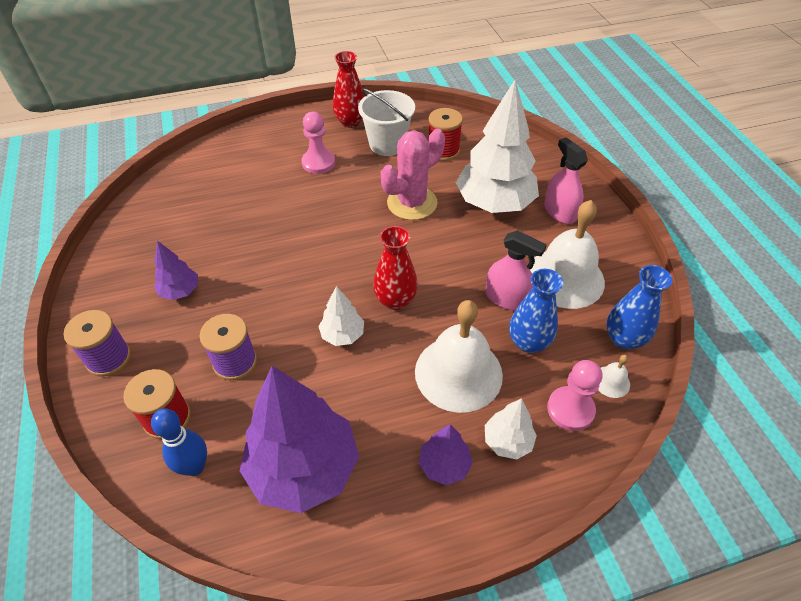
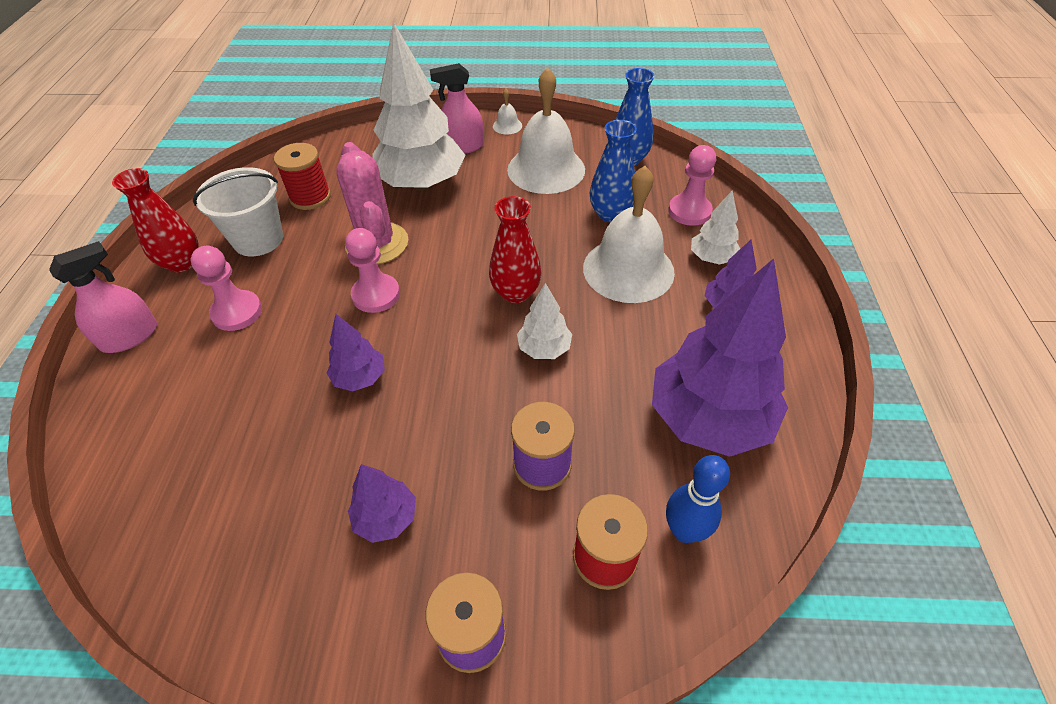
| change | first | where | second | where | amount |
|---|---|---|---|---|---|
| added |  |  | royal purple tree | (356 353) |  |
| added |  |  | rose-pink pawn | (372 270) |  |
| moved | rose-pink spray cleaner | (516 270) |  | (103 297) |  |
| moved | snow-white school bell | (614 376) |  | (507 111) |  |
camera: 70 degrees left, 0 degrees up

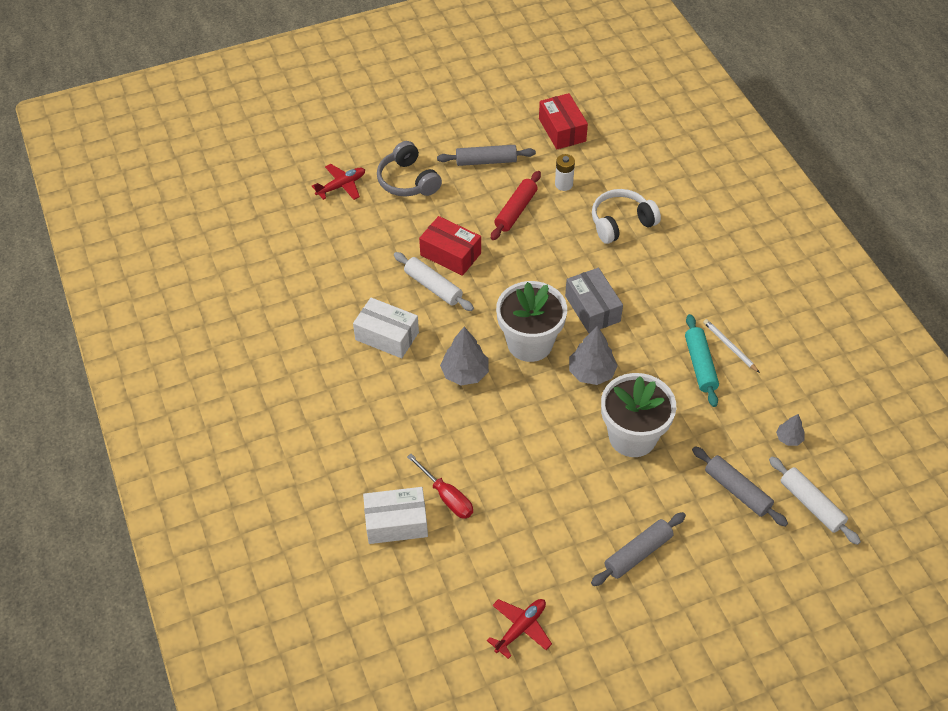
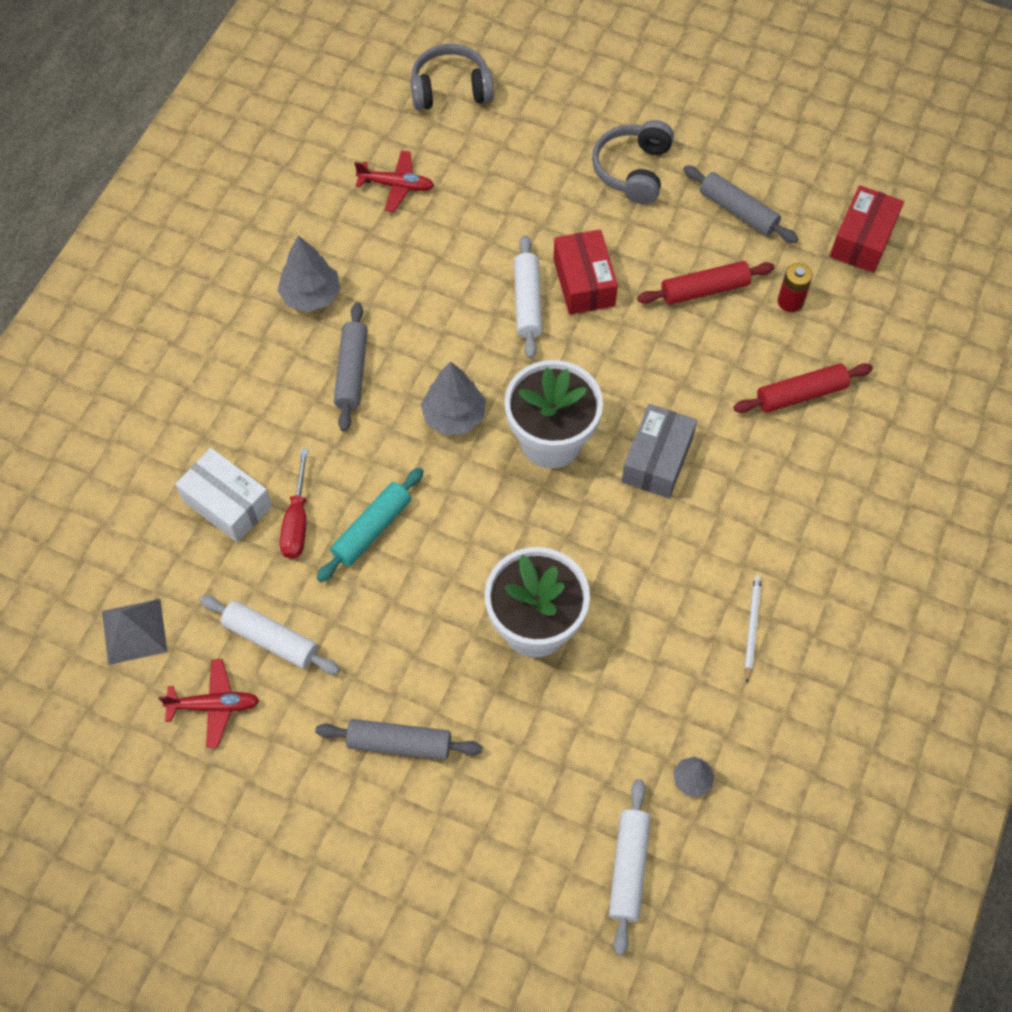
| change | first | where | second | where | amount |
|---|---|---|---|---|---|
| removed | snow-white package | (386 328) |  |  |  |
| added |  |  | grey pyramid shape | (135 632) |  |
| added |  |  | snow-white dough roller | (270 635) |  |
| added |  |  | grey over-ear headphones | (452 77) |  |
| moved | red plane | (338 182) |  | (394 181) |  |
| moved | grey tree | (593 355) |  | (308 273) |  |
| moved | turquoise dough roller | (702 360) |  | (370 524) |  |
| moved | grey dough roller | (740 486) |  | (351 367) |  |
| replaced | snow-white over-ear headphones | (626 216) | red dough roller | (803 388) |  |
| recoloured | snow-white power cell | (565 172) | red power cell | (795 287) |  |
camera: 45 degrees right, 10 degrees up

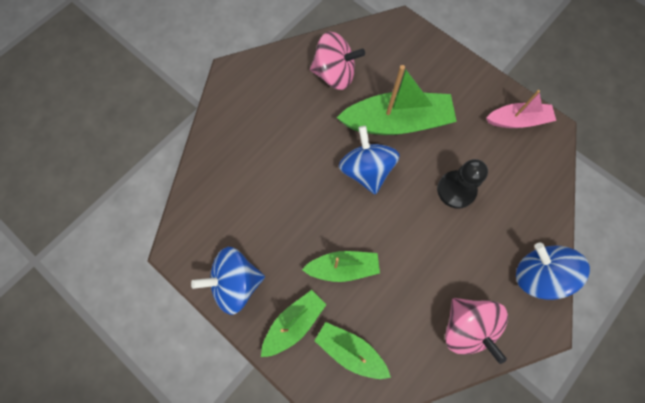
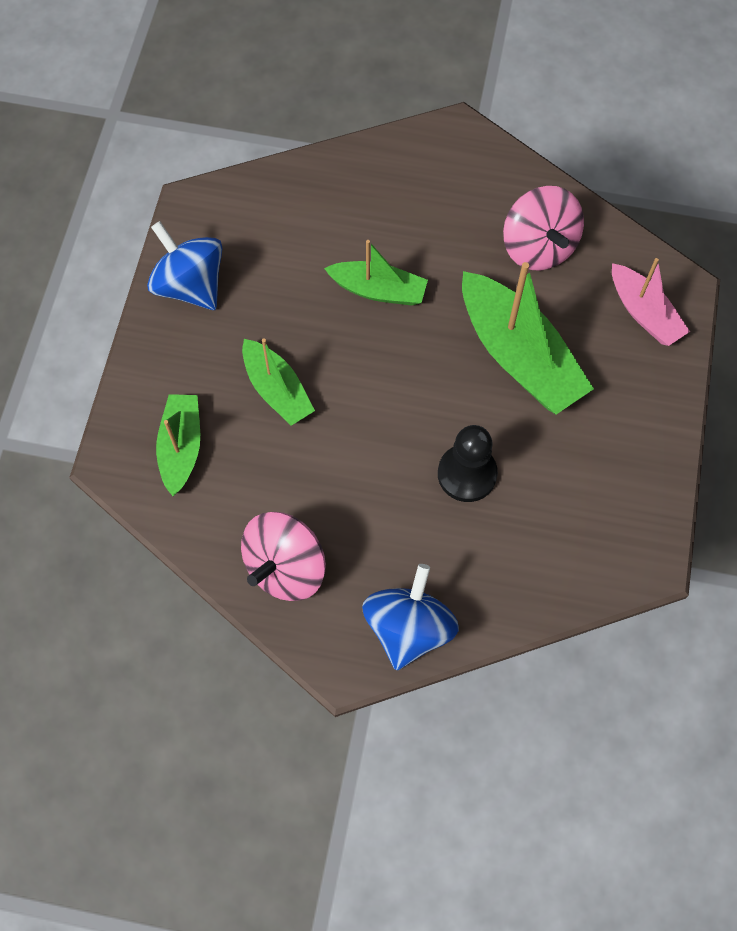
| change | first | where | second | where | amount |
|---|---|---|---|---|---|
| removed | blue spinning top | (369 160) |  |  |  |
| moved | leaf-green boat | (293 323) |  | (376 273) |  |
| moved | rose-pink boat | (521 109) |  | (651 302) |  |
camera: 60 degrees right, 5 degrees down

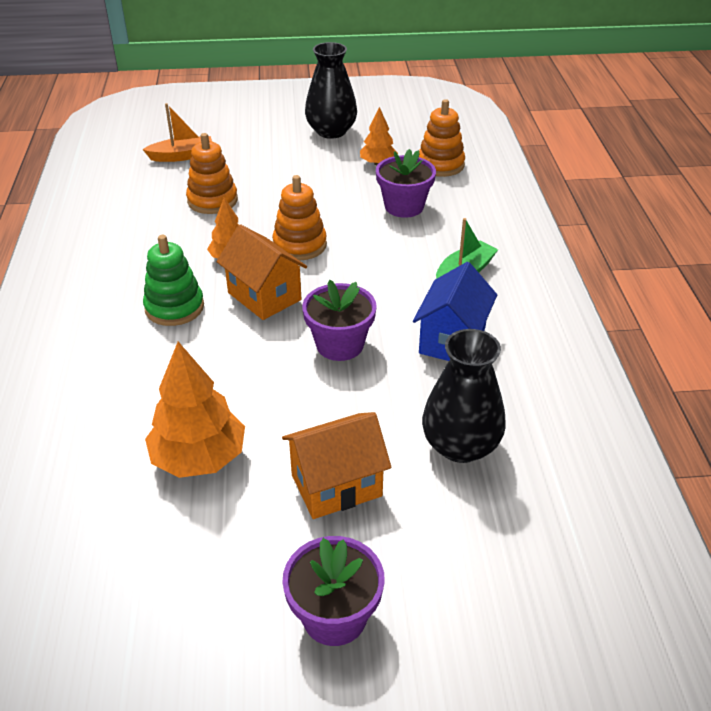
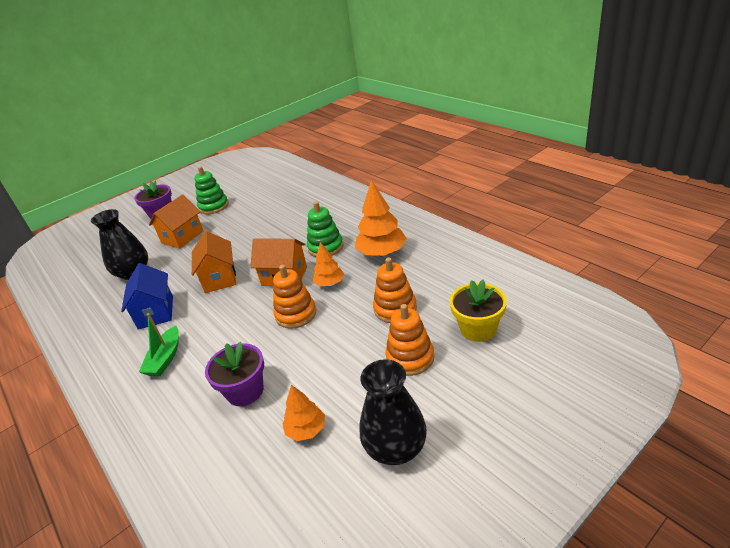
| change | first | where | second | where | amount |
|---|---|---|---|---|---|
| added |  |  | leaf-green stacking rings | (211 190) |  |
| moved | orange-coloured tree | (195 410) |  | (381 218) |  |
| moved | orange-coloured stacking rings | (442 138) |  | (409 340) |  |
| replaced | orange-coloured boat | (177 132) | yellow flower pot | (478 311) |  |
| replaced | royal purple flower pot | (339 320) | orange-coloured cottage | (214 262) |  |
camera: 150 degrees right, 5 degrees down

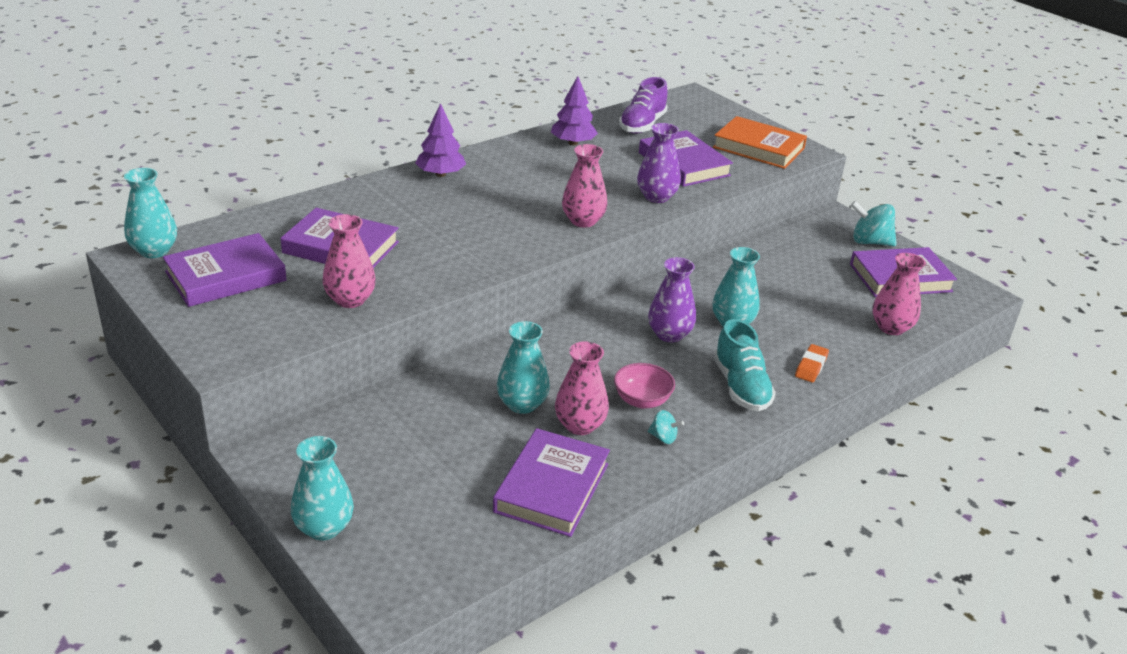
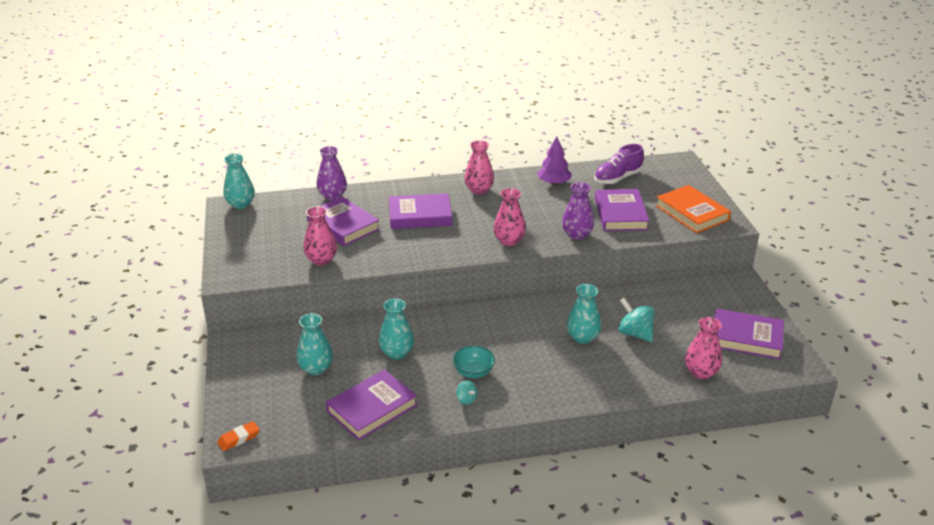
| change | first | where | second | where | amount |
|---|---|---|---|---|---|
| removed | royal purple tree | (440 140) |  |  |  |
| removed | turquoise shoe | (745 365) |  |  |  |
| moved | royal purple hardcover | (225 270) |  | (420 211) |  |
| moved | turquoise tall vase | (322 488) |  | (315 344) |  |
| moved | rose-pink tall vase | (582 388) |  | (479 167) |  |
| moved | royal purple tall vase | (672 299) |  | (332 173) |  |
| moved | orange-coloured pencil eraser | (812 363) |  | (238 436) |  |
| moved | turquoise spinning top | (874 223) |  | (636 320) |  |
| recoloured | rose-pink deep dish | (644 386) | turquoise deep dish | (473 362) |  |
camera: 30 degrees right, 0 degrees up

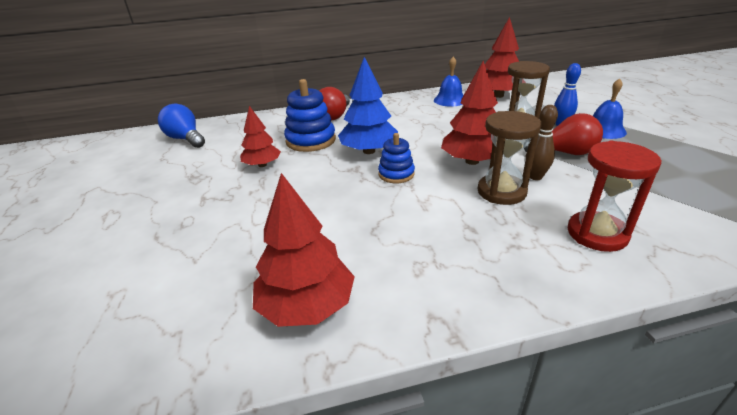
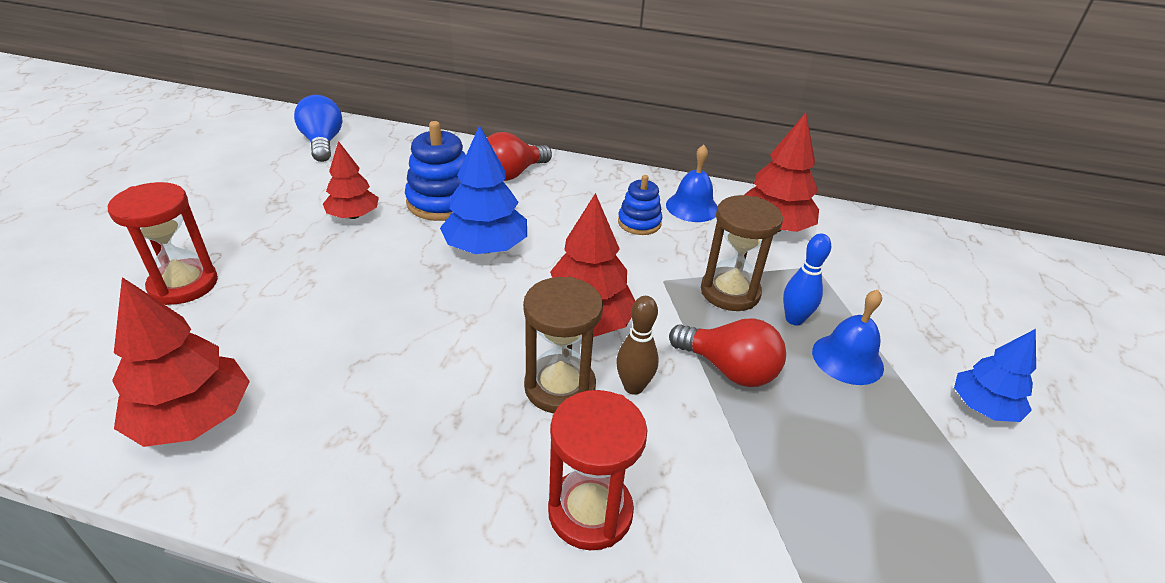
| change | first | where | second | where | amount |
|---|---|---|---|---|---|
| added |  |  | red sandglass | (163 243) |  |
| added |  |  | blue tree | (995 375) |  |
| moved | blue stacking rings | (396 158) |  | (640 205) |  |
camera: 25 degrees right, 5 degrees up

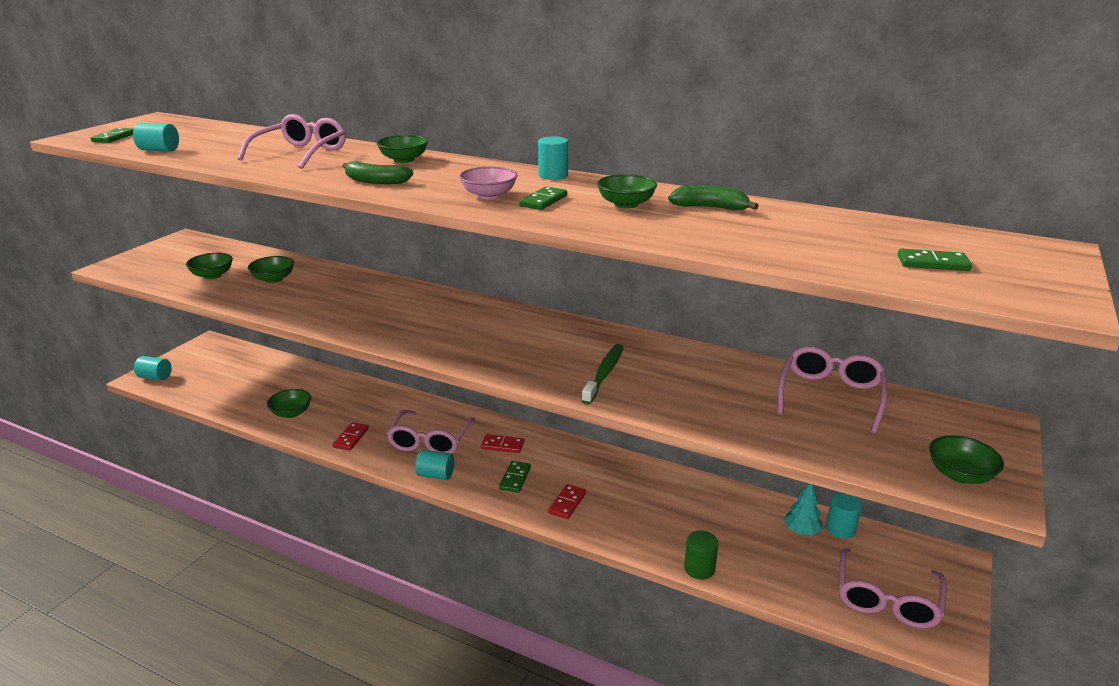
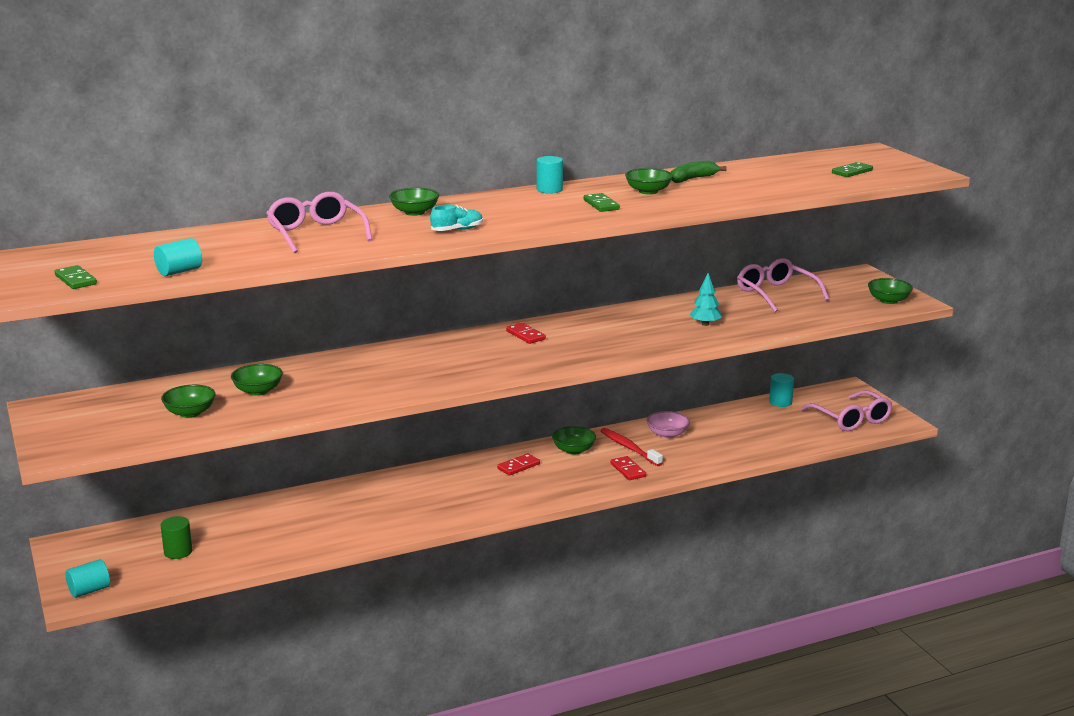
| change | first | where | second | where | amount |
|---|---|---|---|---|---|
| removed | rose-pink spectacles | (431 432) |  |  |  |
| removed | turquoise cylinder | (434 465) |  |  |  |
| removed | leaf-green domino tile | (515 477) |  |  |  |
| removed | leaf-green dental brush | (603 374) |  |  |  |
| added |  |  | red dental brush | (631 447) |  |
| moved | leaf-green deep dish | (289 403) |  | (574 440) |  |
| moved | red domino tile | (351 436) |  | (526 333) |  |
| moved | rose-pink deep dish | (488 183) |  | (668 425) |  |
| moved | leaf-green cylinder | (701 555) |  | (176 537) |  |
| moved | turquoise tree | (803 509) |  | (705 299) |  |
| replaced | leaf-green toy banana | (378 172) | turquoise shoe | (456 218) |  |
camera: 50 degrees left, 5 degrees down

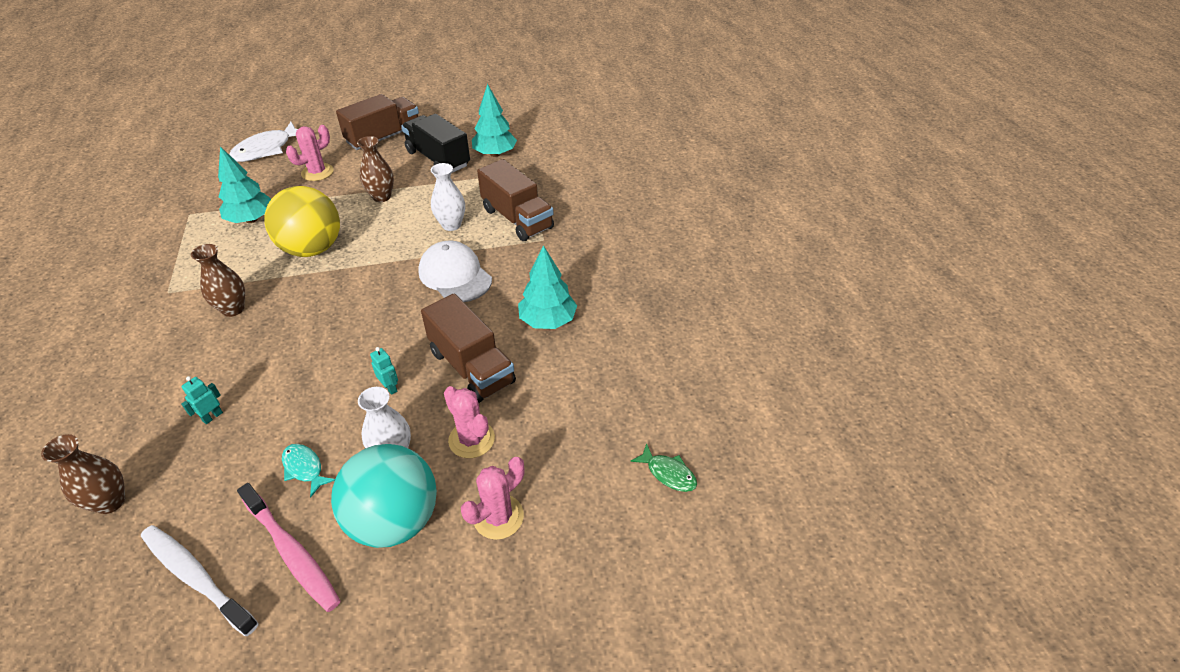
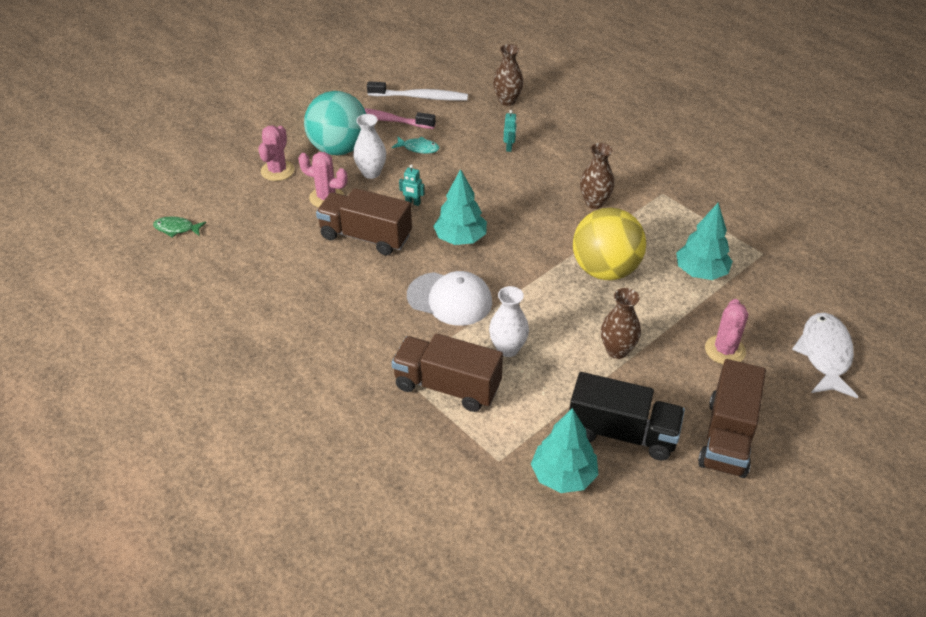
| change | first | where | second | where | amount |
|---|---|---|---|---|---|
| moved | turquoise tree | (547 287) |  | (460 207) |  |
camera: 150 degrees right, 0 degrees up

